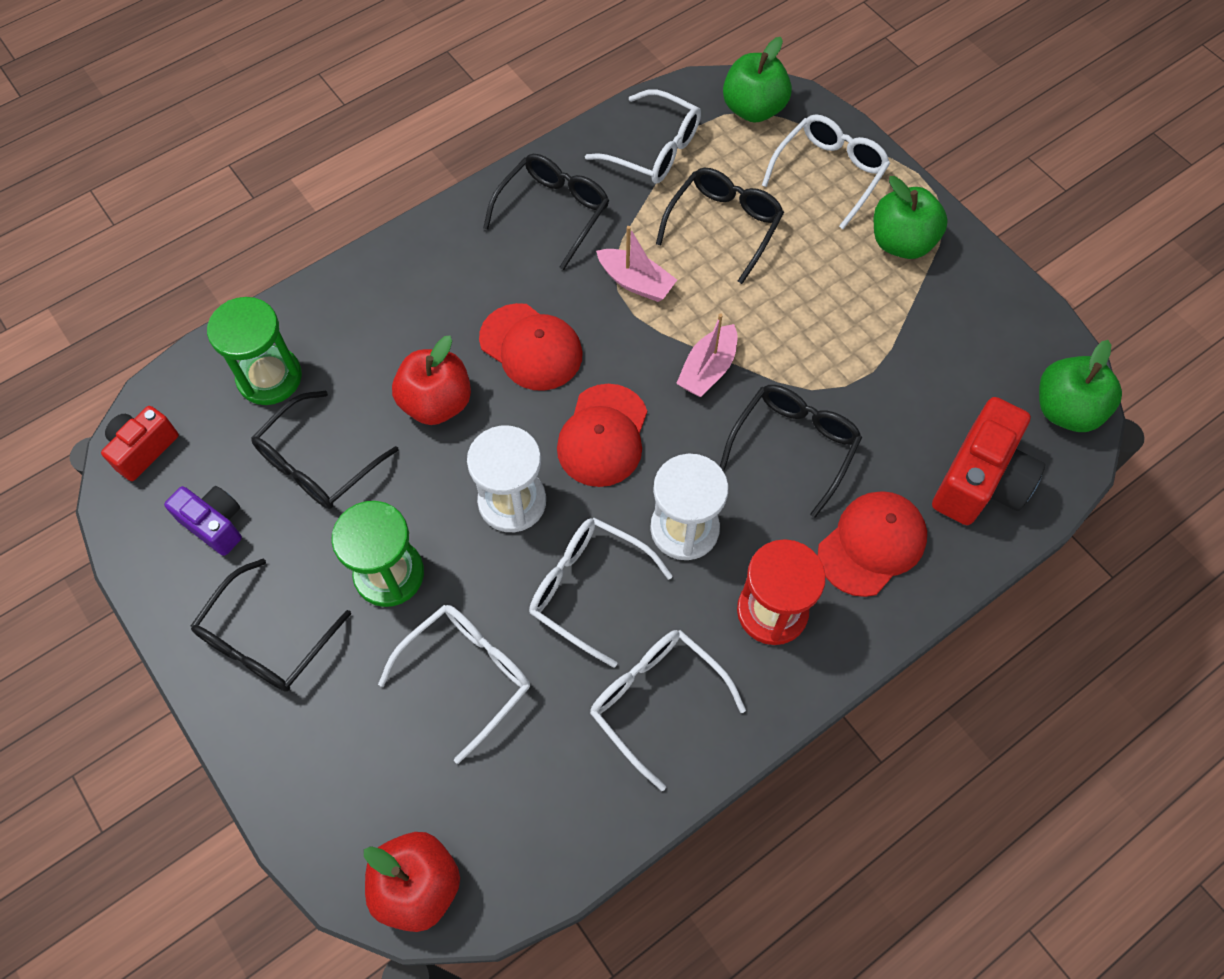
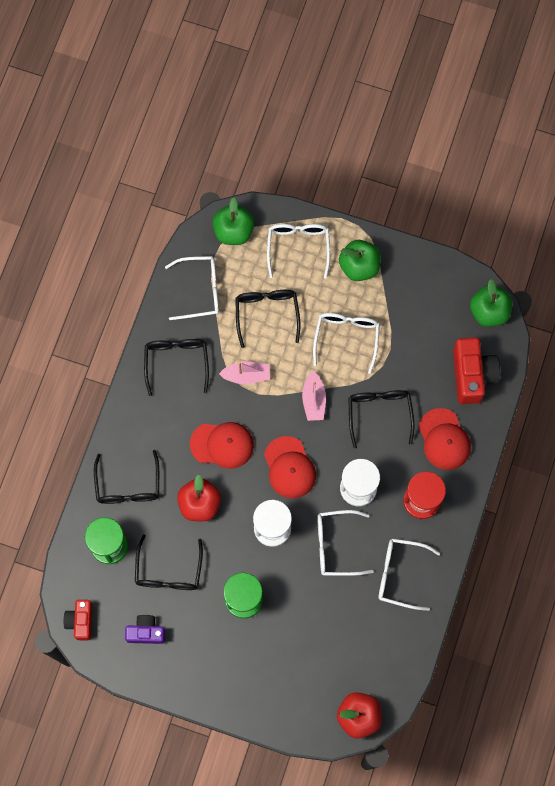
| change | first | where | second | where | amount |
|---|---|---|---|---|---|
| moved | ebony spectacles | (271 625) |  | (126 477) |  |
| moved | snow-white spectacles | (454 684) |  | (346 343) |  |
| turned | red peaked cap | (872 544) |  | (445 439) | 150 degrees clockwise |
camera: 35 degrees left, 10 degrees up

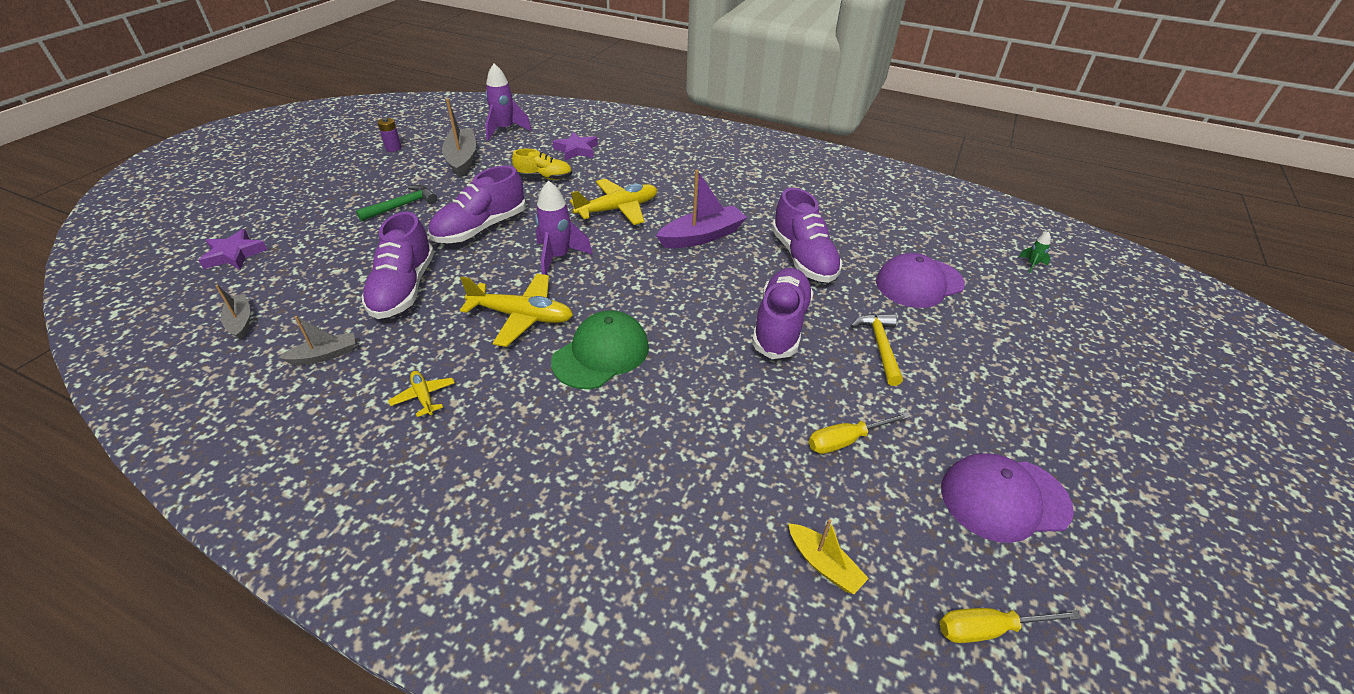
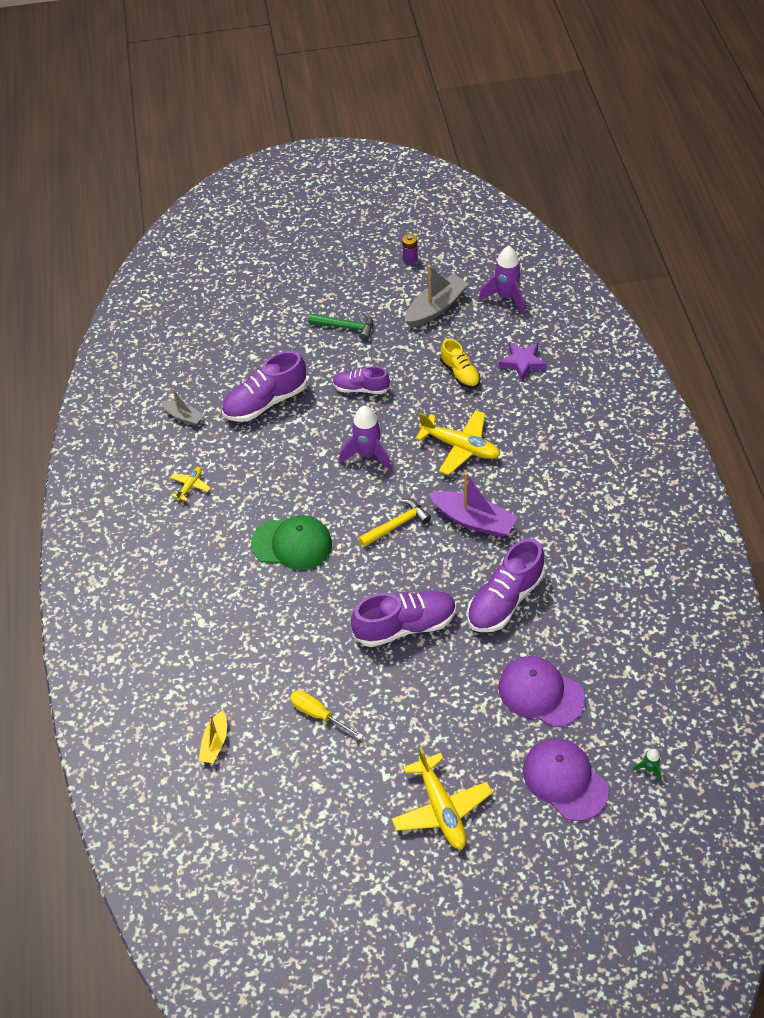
| change | first | where | second | where | amount |
|---|---|---|---|---|---|
| removed | royal purple star shape | (233 249) |  |  |  |
| removed | grey boat | (232 312) |  |  |  |
| removed | yellow screwdriver | (1010 625) |  |  |  |
| moved | yellow plane | (516 310) |  | (442 798) |  |
| moved | yellow claw hammer | (877 350) |  | (394 523) |  |
| moved | royal purple peaked cap | (1007 498) |  | (566 779) |  |
| resized | royal purple shoe | (477 204) |  | (361 380) | x0.61 |
camera: 60 degrees right, 10 degrees up

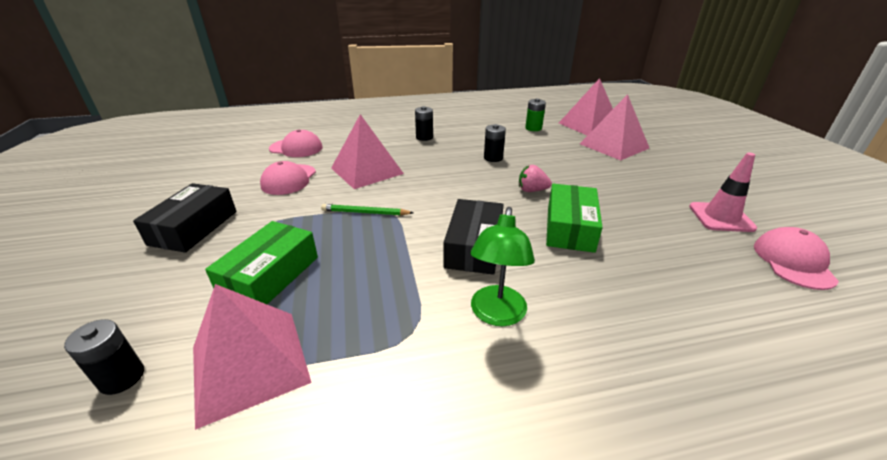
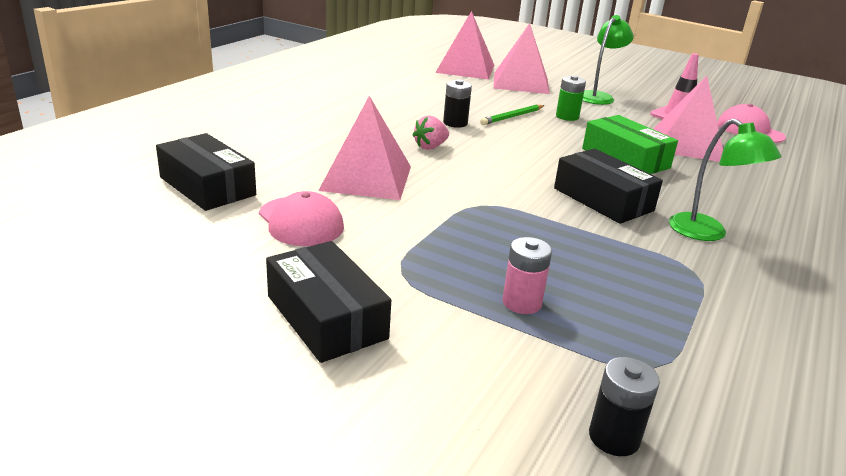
| change | first | where | second | where | amount |
|---|---|---|---|---|---|
| removed | ebony power cell | (424 123) |  |  |  |
| added |  |  | leaf-green reading lamp | (608 60) |  |
| moved | rose-pink pyramid shape | (252 357) |  | (688 119) |  |
| moved | leaf-green wooden pencil | (367 209) |  | (512 115) |  |
| moved | rose-pink toy strawberry | (535 178) |  | (430 132) |  |
| moved | leaf-green power cell | (535 114) |  | (571 98) |  |
| replaced | leaf-green package | (261 262) | rose-pink power cell | (527 275) |  |
| replaced | rose-pink peaked cap | (296 143) | ebony package | (206 172) |  |
camera: 50 degrees left, 5 degrees down

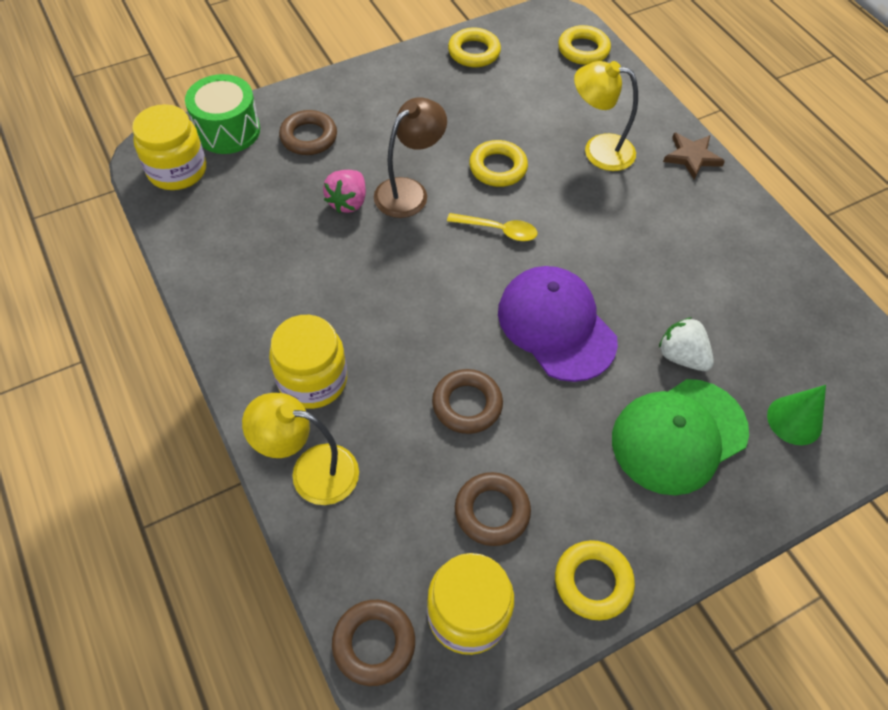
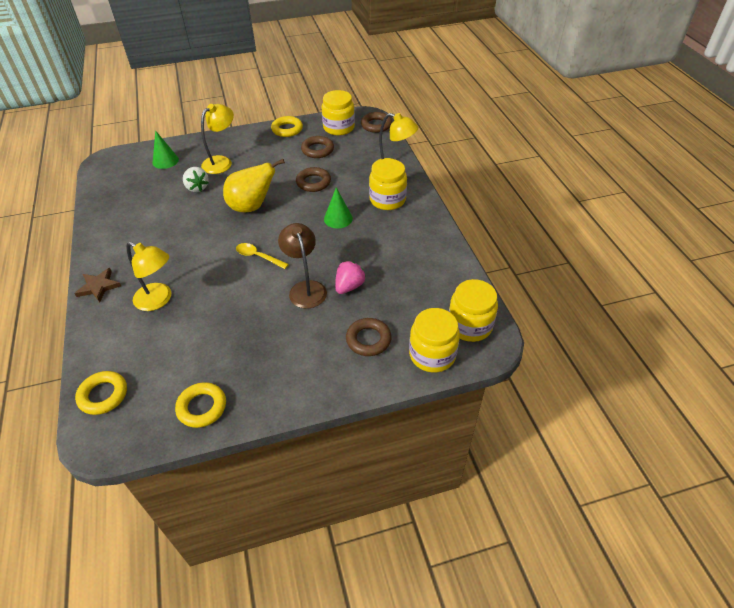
| change | first | where | second | where | amount |
|---|---|---|---|---|---|
| removed | yellow torus | (498 163) |  |  |  |
| added |  |  | leaf-green solid cone | (338 207) |  |
| replaced | leaf-green drum | (222 114) | yellow jar | (434 340) |  |
| replaced | royal purple peaked cap | (558 324) | yellow pear fruit | (254 185) |  |
| replaced | leaf-green peaked cap | (680 437) | yellow reading lamp | (217 139) |  |
| turned | brown reading lamp | (410 157) |  | (302 265) | 105 degrees clockwise |
camera: 165 degrees left, 10 degrees down

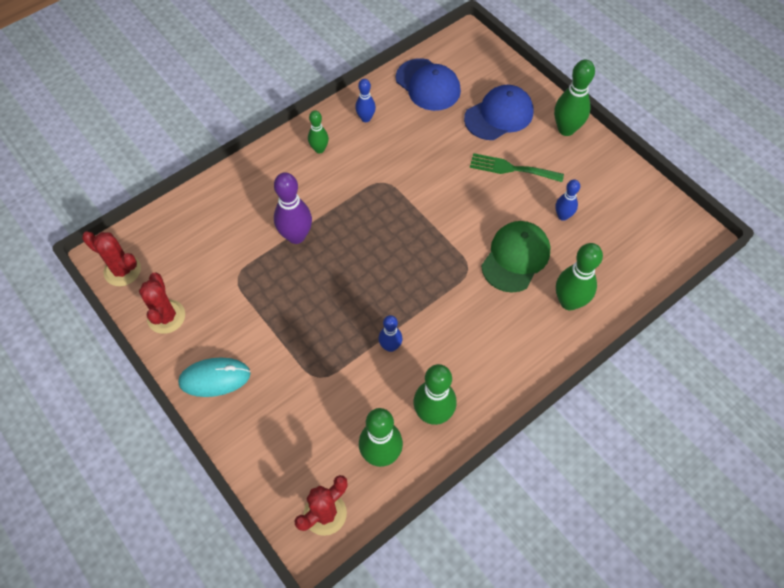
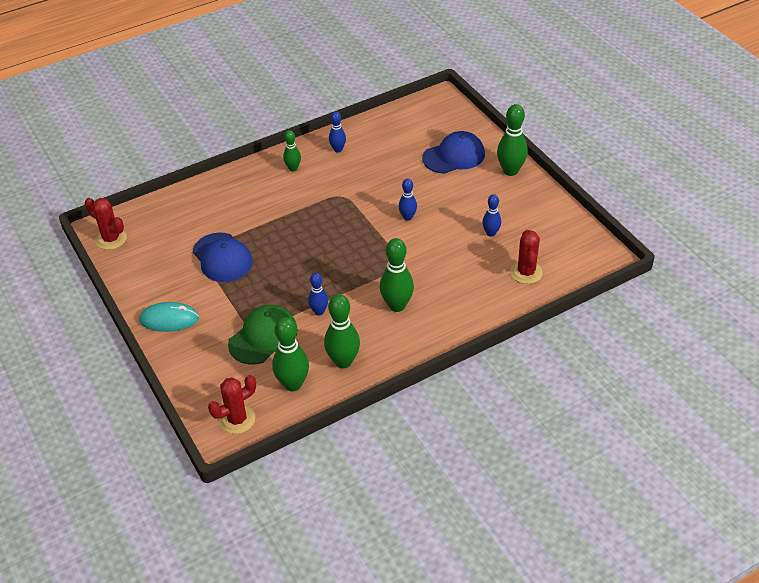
| change | first | where | second | where | amount |
|---|---|---|---|---|---|
| removed | royal purple bowling pin | (293 208) |  |  |  |
| removed | leaf-green table fork | (517 167) |  |  |  |
| added |  |  | blue bowling pin | (408 200) |  |
| moved | red cactus | (162 303) |  | (526 257) |  |
| moved | blue peaked cap | (428 84) |  | (223 257) |  |
| moved | leaf-green peaked cap | (515 256) |  | (262 334) |  |
| moved | leaf-green bowling pin | (579 276) |  | (397 275) |  |
camera: 10 degrees right, 15 degrees down

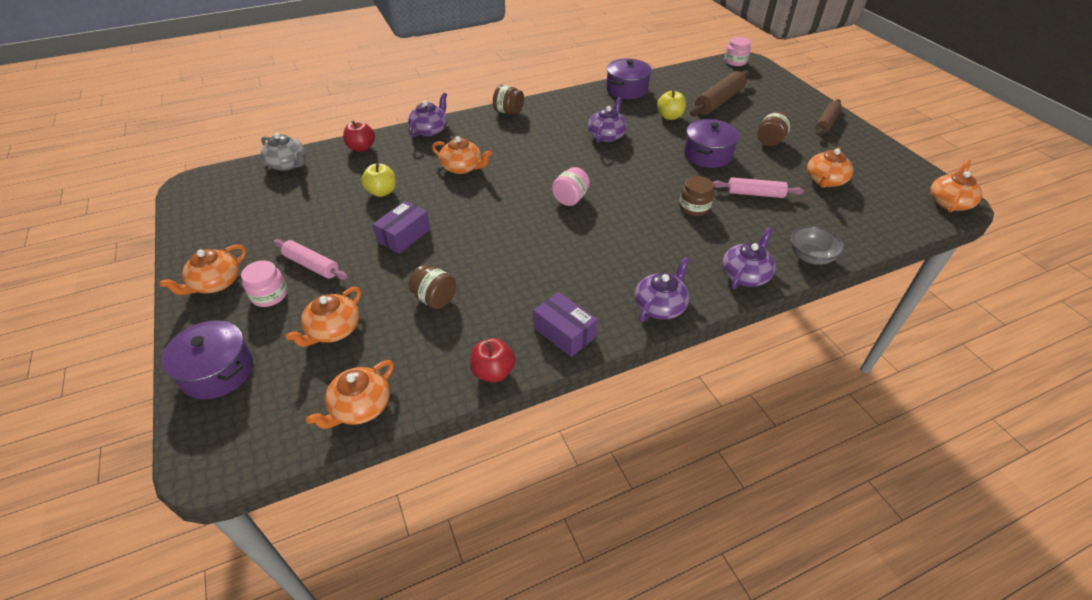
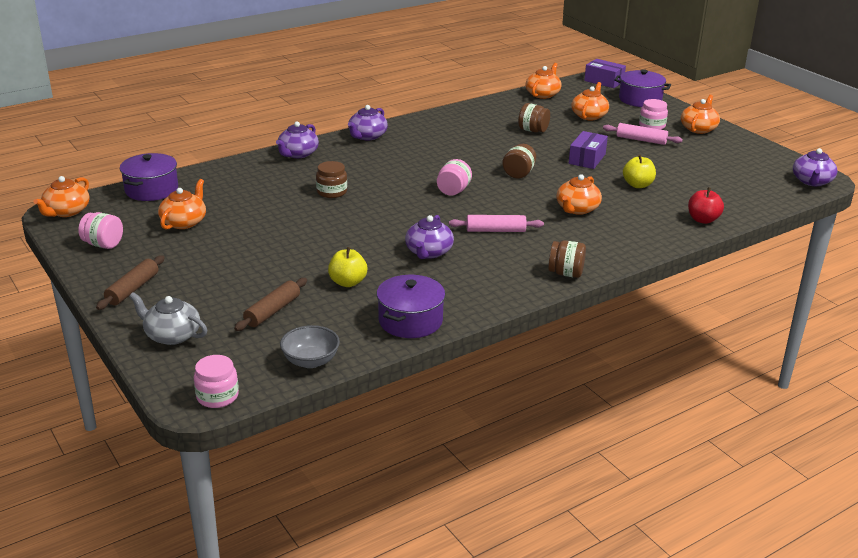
| change | first | where | second | where | amount |
|---|---|---|---|---|---|
| removed | red apple | (492 360) |  |  |  |
| added |  |  | rose-pink jar | (100 230) |  |
| moved | grey tea pot | (283 152) |  | (168 318) |  |
| moved | royal purple tea pot | (427 115) |  | (815 167) |  |
| moved | royal purple package | (565 324) |  | (605 73) |  |
| moved | royal purple pot | (711 143) |  | (149 177) |  |
| moved | rose-pink dough roller | (758 187) |  | (496 223) |  |
| moved | brown jar | (774 129) |  | (519 161) |  |
| moved | grey deep dish | (817 245) |  | (310 346) |  |
| turned | orange-coloured tea pot | (462 155) |  | (579 194) | 75 degrees counterclockwise |
| resized | brown dough roller | (720 93) |  | (270 304) | x0.67 |
camera: 170 degrees right, 15 degrees down

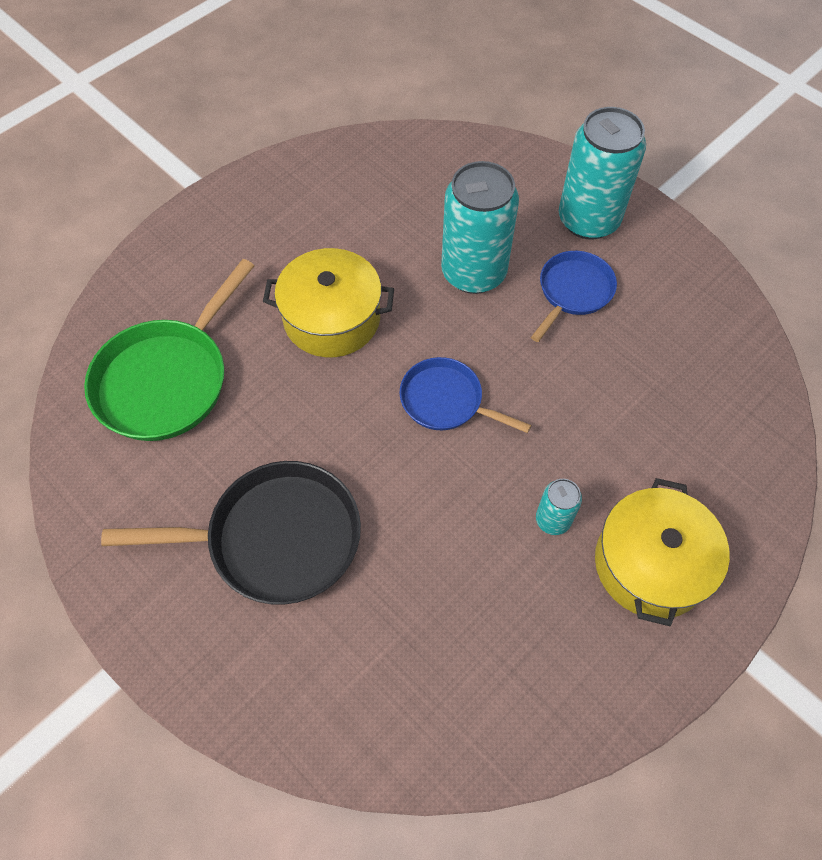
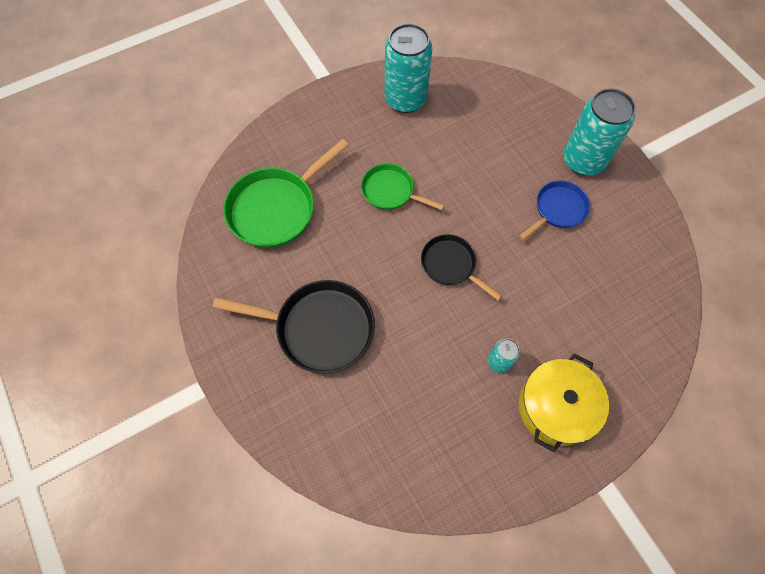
| change | first | where | second | where | amount |
|---|---|---|---|---|---|
| moved | turquoise soda can | (480 227) |  | (409 68) |  |
| replaced | yellow pot | (328 302) | leaf-green frying pan | (403 186) |  |
| recoloured | blue frying pan | (465 395) | ebony frying pan | (461 267) |  |
camera: 15 degrees right, 5 degrees up

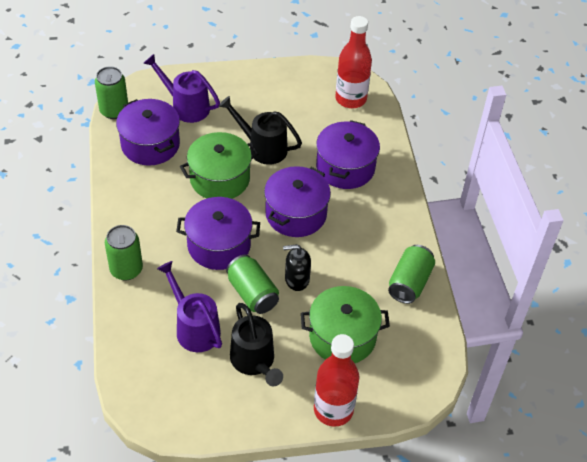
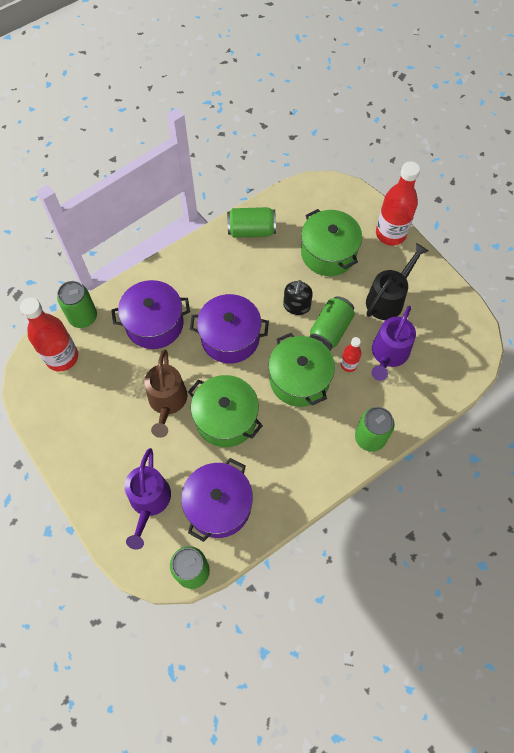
| change | first | where | second | where | amount |
|---|---|---|---|---|---|
| added |  |  | leaf-green soda can | (77 304) |  |
| added |  |  | red bottle | (351 354) |  |
| recoloured | royal purple pot | (218 233) | leaf-green pot | (301 370) |  |
| recoloured | ebony watering can | (260 130) | brown watering can | (166 394) |  |
| turned | ebony pump bottle | (297 267) |  | (298 297) | 45 degrees clockwise |
camera: 115 degrees left, 15 degrees up

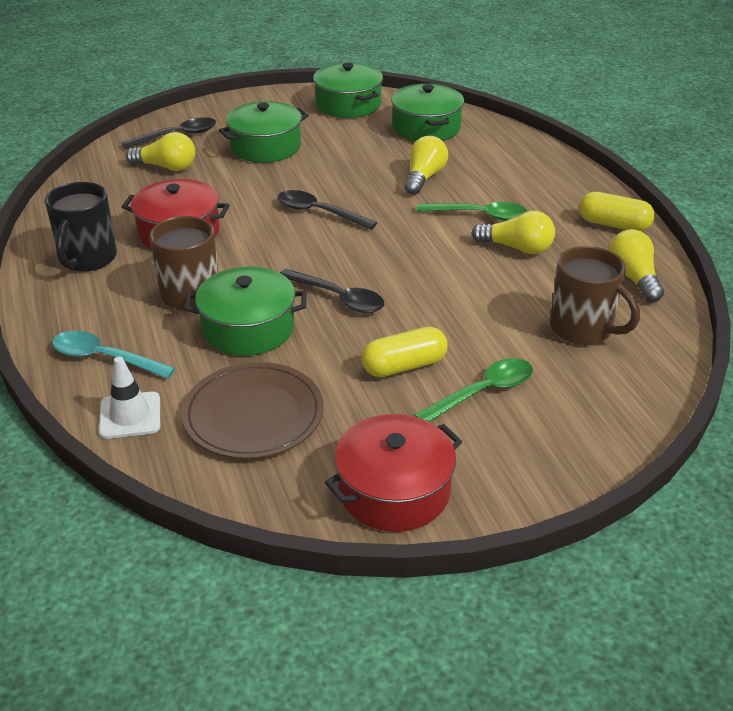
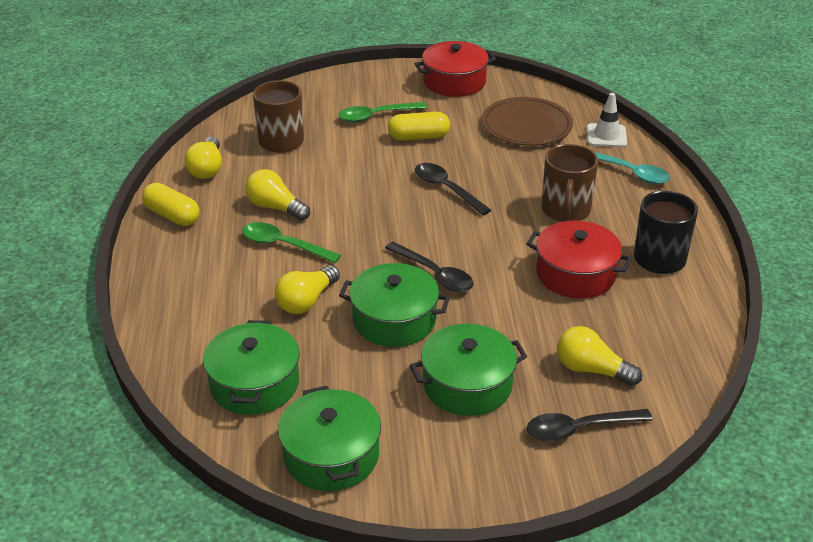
| change | first | where | second | where | amount |
|---|---|---|---|---|---|
| moved | leaf-green pot | (245 311) |  | (394 305) |  |
camera: 165 degrees left, 0 degrees up

